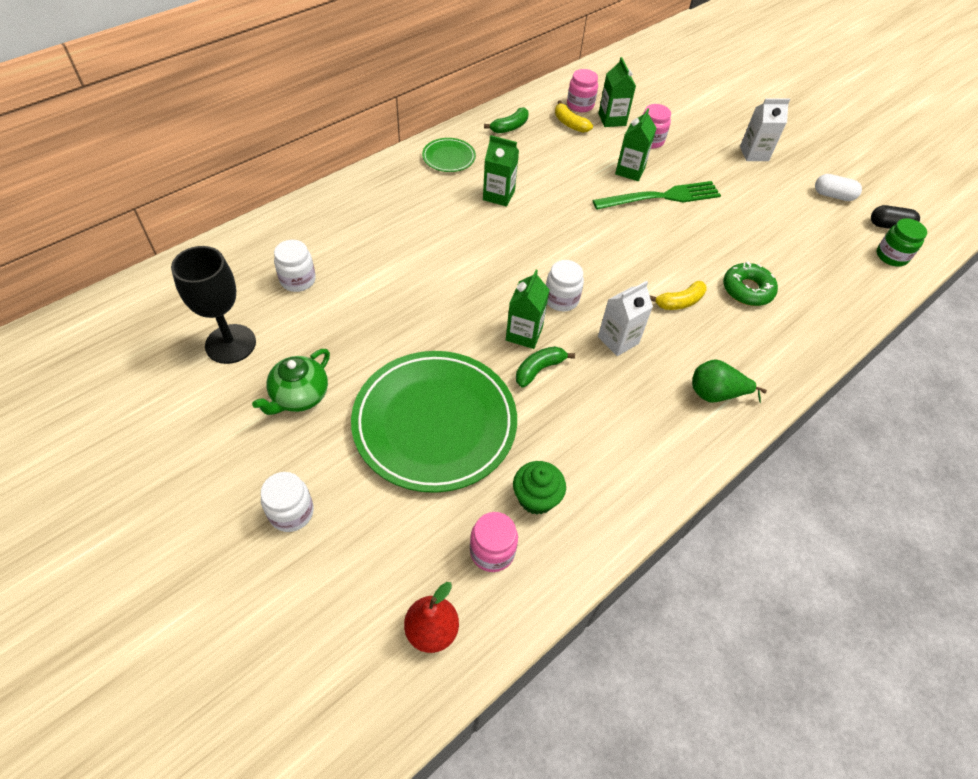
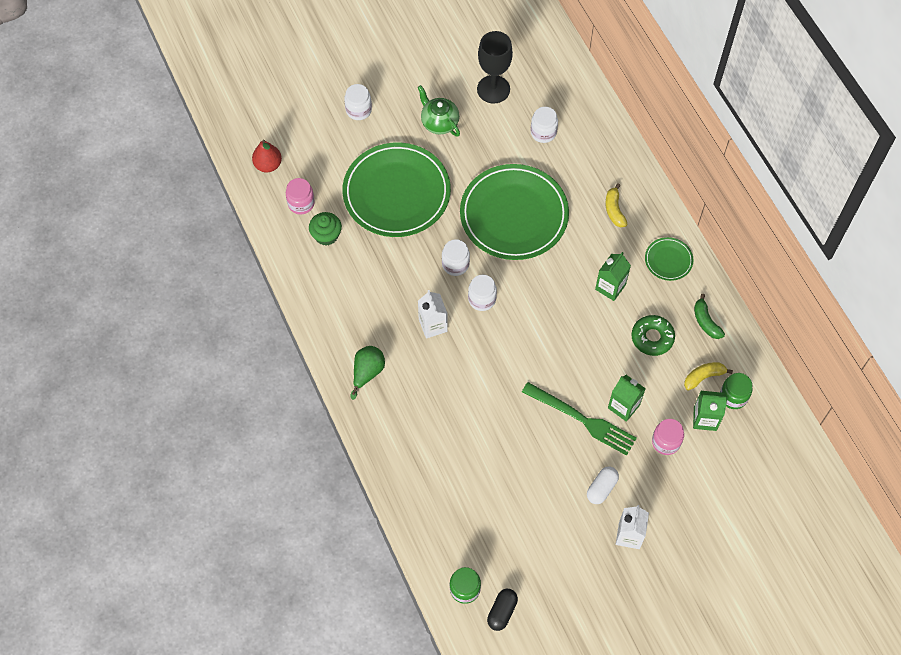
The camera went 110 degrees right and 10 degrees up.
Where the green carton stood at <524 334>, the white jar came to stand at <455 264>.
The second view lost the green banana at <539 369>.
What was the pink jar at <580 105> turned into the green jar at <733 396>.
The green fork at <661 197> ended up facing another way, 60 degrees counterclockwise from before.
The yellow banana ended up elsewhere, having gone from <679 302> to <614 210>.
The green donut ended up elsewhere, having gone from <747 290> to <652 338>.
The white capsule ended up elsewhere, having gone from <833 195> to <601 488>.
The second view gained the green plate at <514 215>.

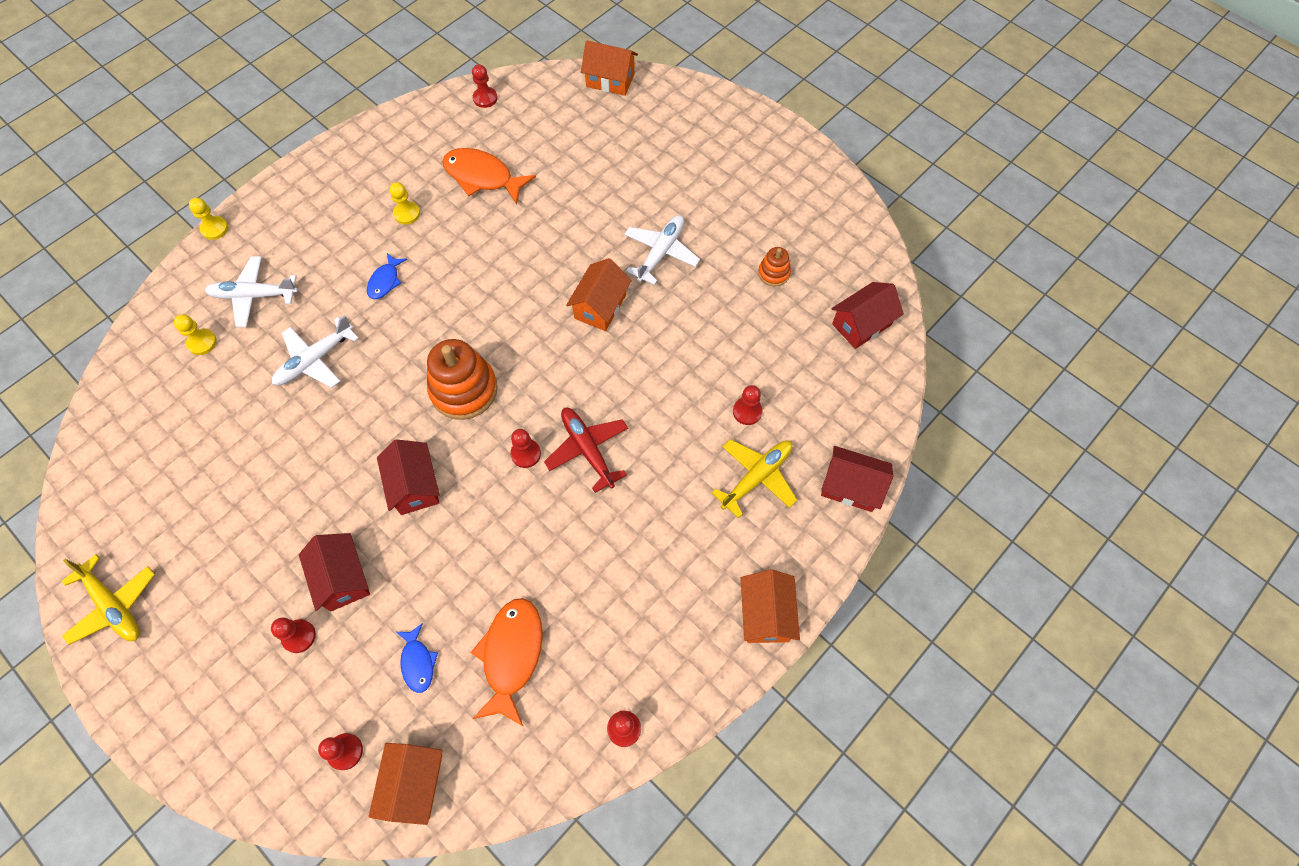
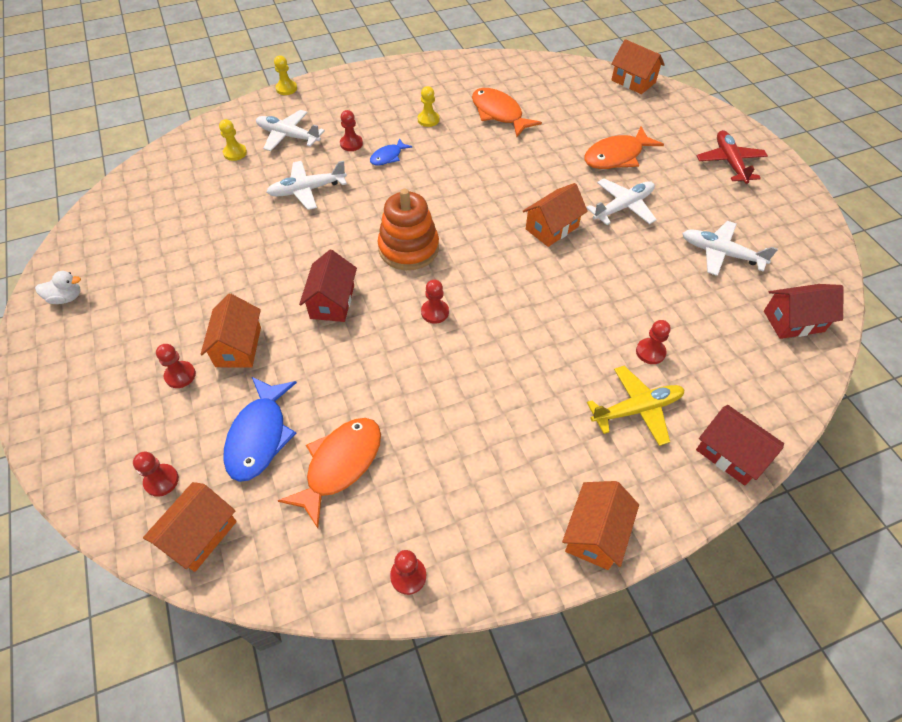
The camera went 25 degrees right and 10 degrees down.
Where the yellow plane stood at <113 605>, the white duck came to stand at <66 298>.
What was the red house at <342 578> turned into the orange house at <238 347>.
The size of the blue fish at <418 662> changed by a factor of 1.82.
The red pawn ended up elsewhere, having gone from <485 98> to <351 144>.
The red plane ended up elsewhere, having gone from <588 450> to <729 163>.
Where the orange stacking toy stood at <774 273>, the white plane came to stand at <721 254>.
The second view gained the orange fish at <616 156>.

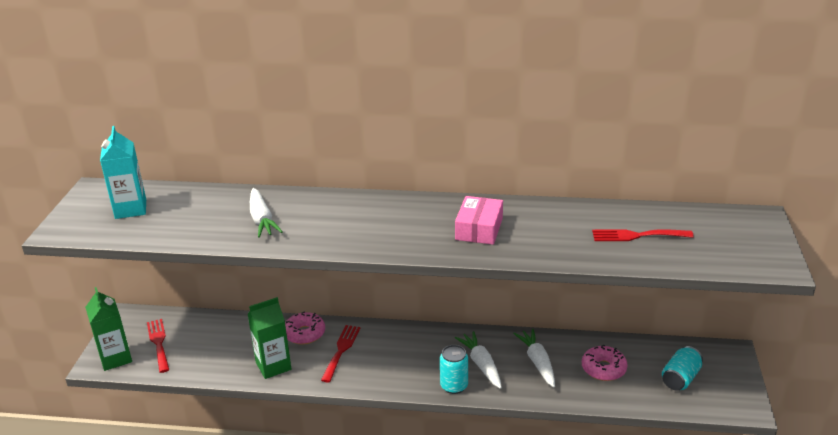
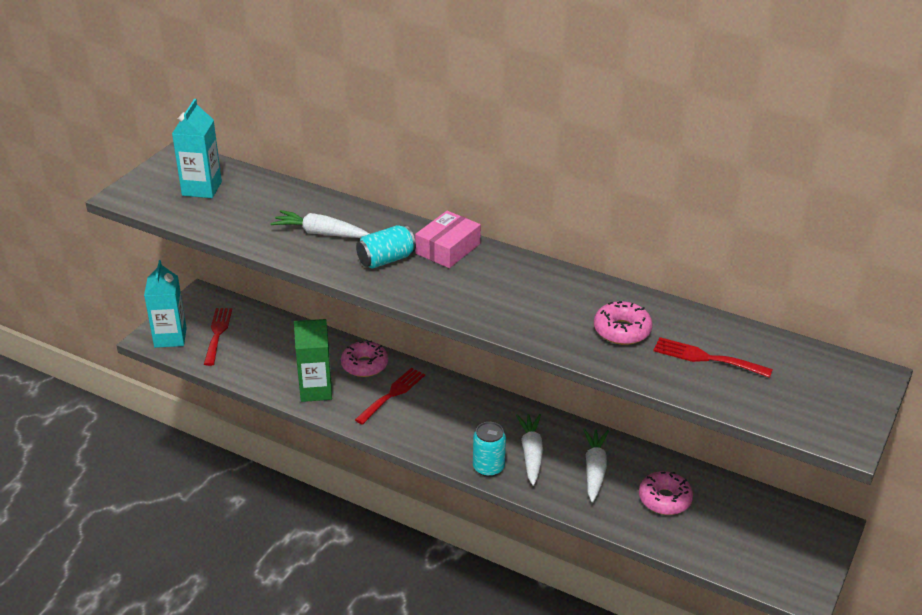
The camera went 20 degrees right and 5 degrees up.
What was the green carton at <115 358> turned into the turquoise carton at <170 337>.
The white carrot at <262 219> ended up facing another way, 105 degrees clockwise from before.
The pink box ended up elsewhere, having gone from <479 229> to <448 249>.
The turquoise can ended up elsewhere, having gone from <680 378> to <386 260>.
The second view gained the pink donut at <622 330>.

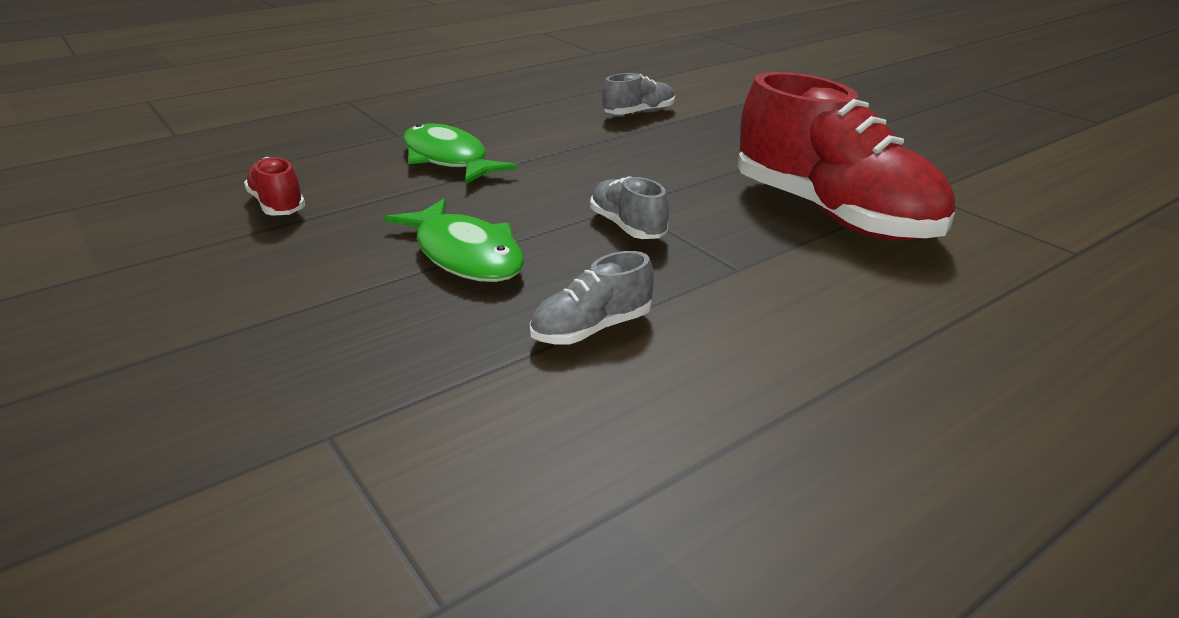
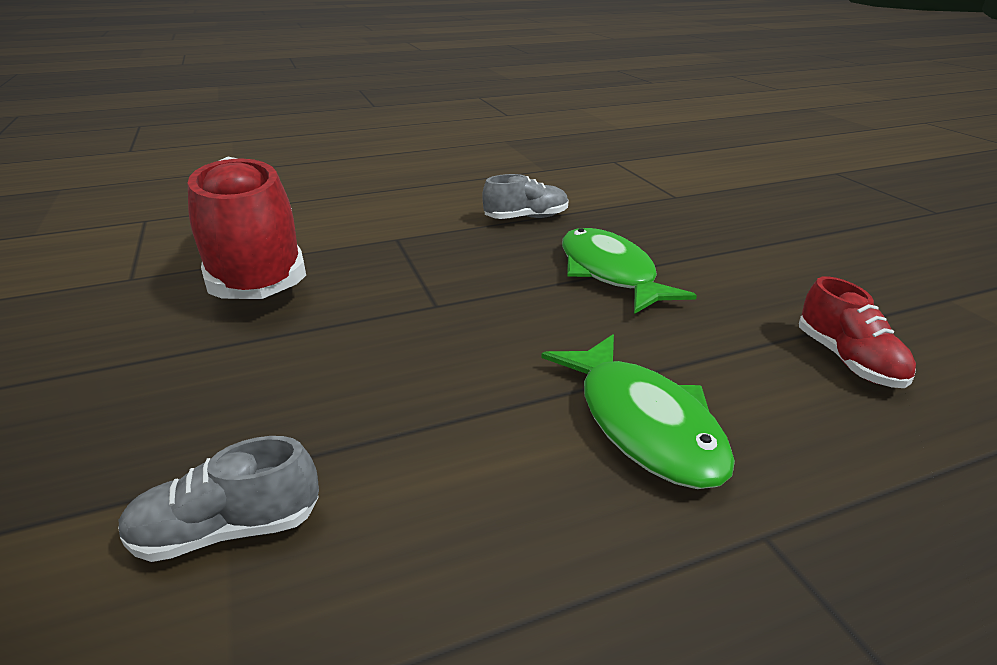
The camera went 165 degrees left and 0 degrees up.
The second view lost the grey shoe at <627 226>.

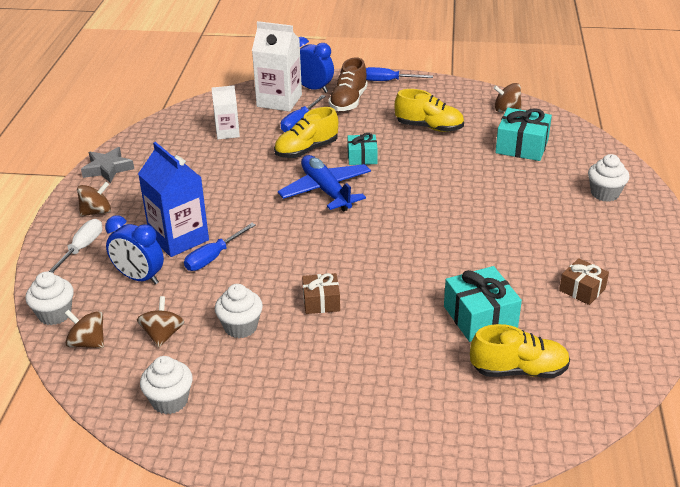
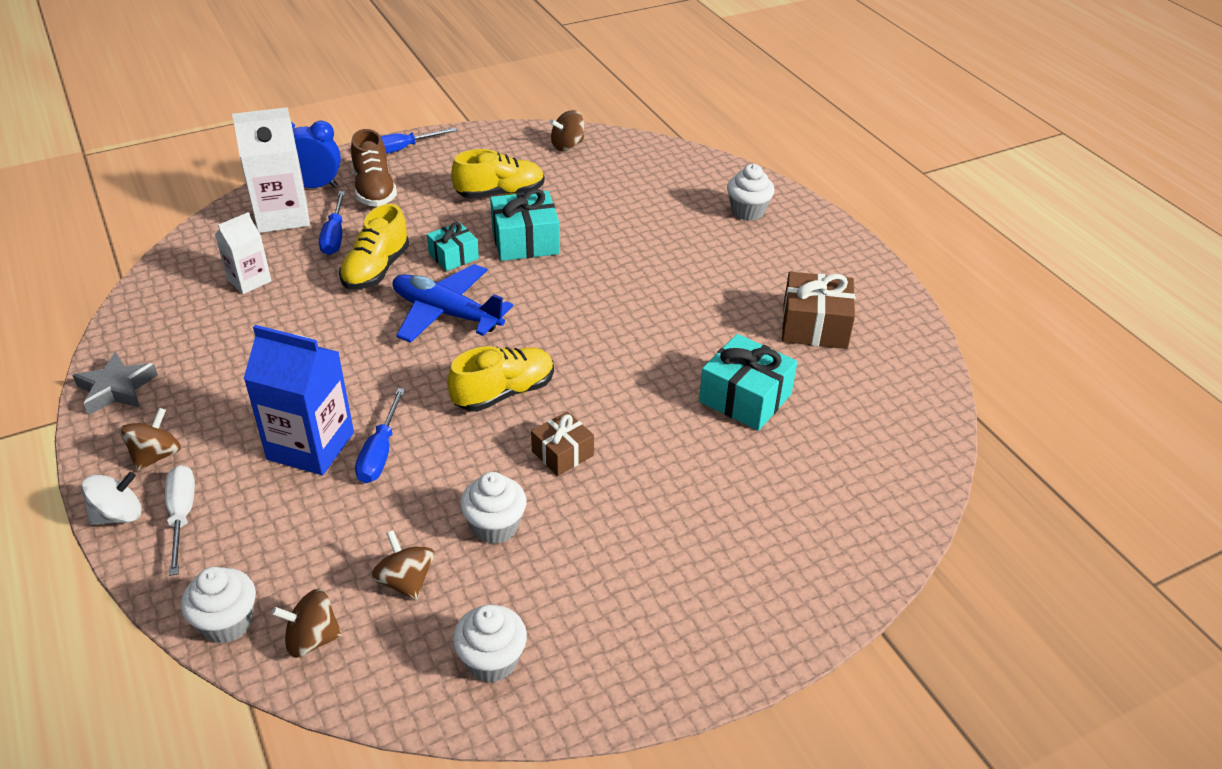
The camera went 35 degrees left and 5 degrees up.
The second view lost the blue clock at <139 278>.
The yellow shoe ended up elsewhere, having gone from <518 370> to <504 393>.
The turquoise gift ended up elsewhere, having gone from <522 146> to <525 241>.
The size of the brown gift at <582 289> changed by a factor of 1.61.
The second view gained the white spinning top at <118 515>.

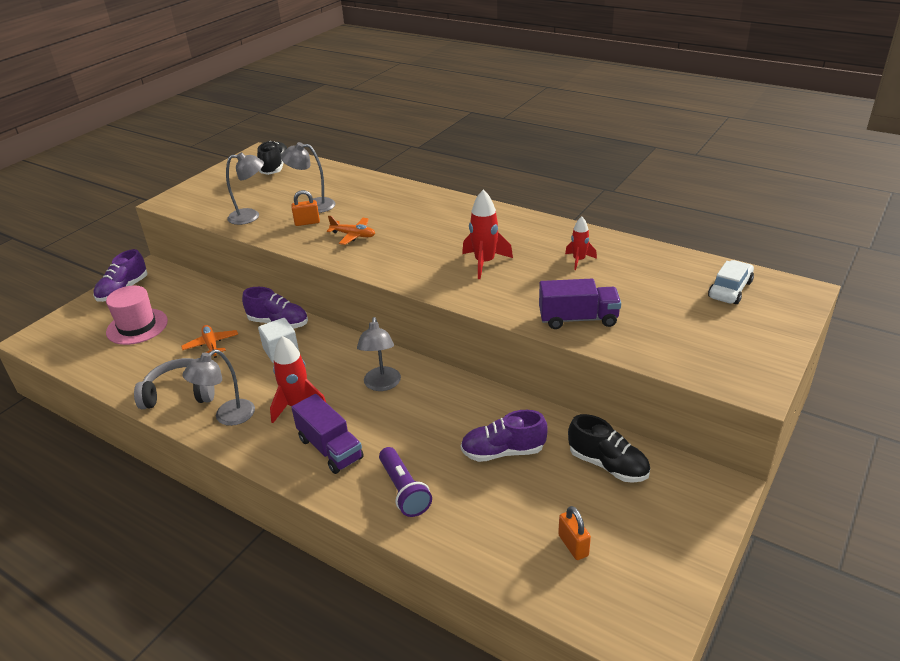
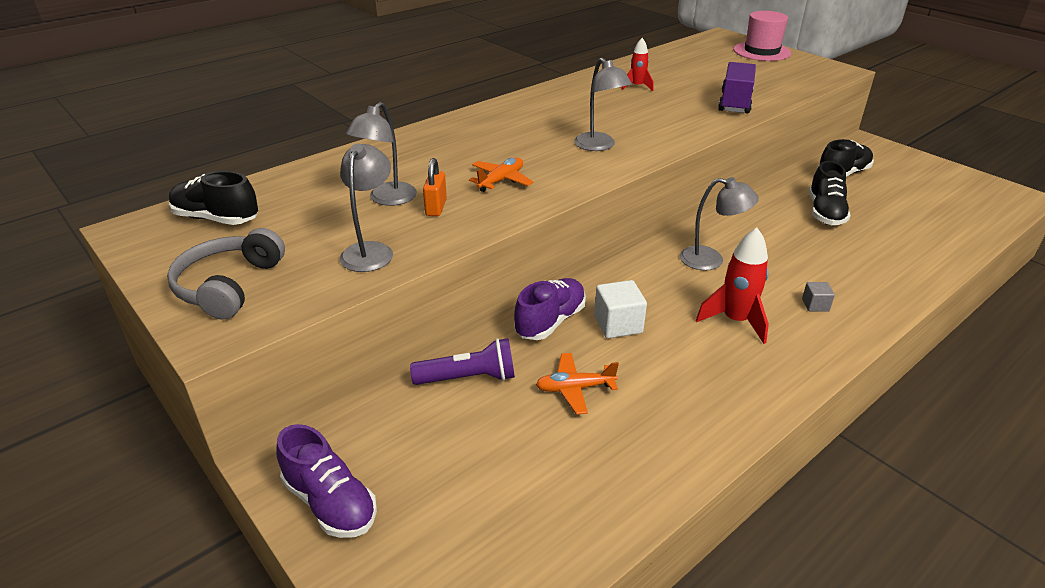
The camera went 75 degrees left and 0 degrees up.
The pink hat ended up elsewhere, having gone from <137 326> to <761 51>.
The grey headphones ended up elsewhere, having gone from <180 393> to <229 286>.
The grey lamp ended up elsewhere, having gone from <227 417> to <599 146>.
Where the purple truck stood at <330 448>, the grey cube came to stand at <815 305>.
The purple flashlight ended up elsewhere, having gone from <404 490> to <469 378>.
What was the purple shoe at <503 452> turned into the black shoe at <825 212>.
The second view lost the red rocket at <484 263>.
The second view lost the orange padlock at <573 545>.
The second view lost the white car at <730 289>.

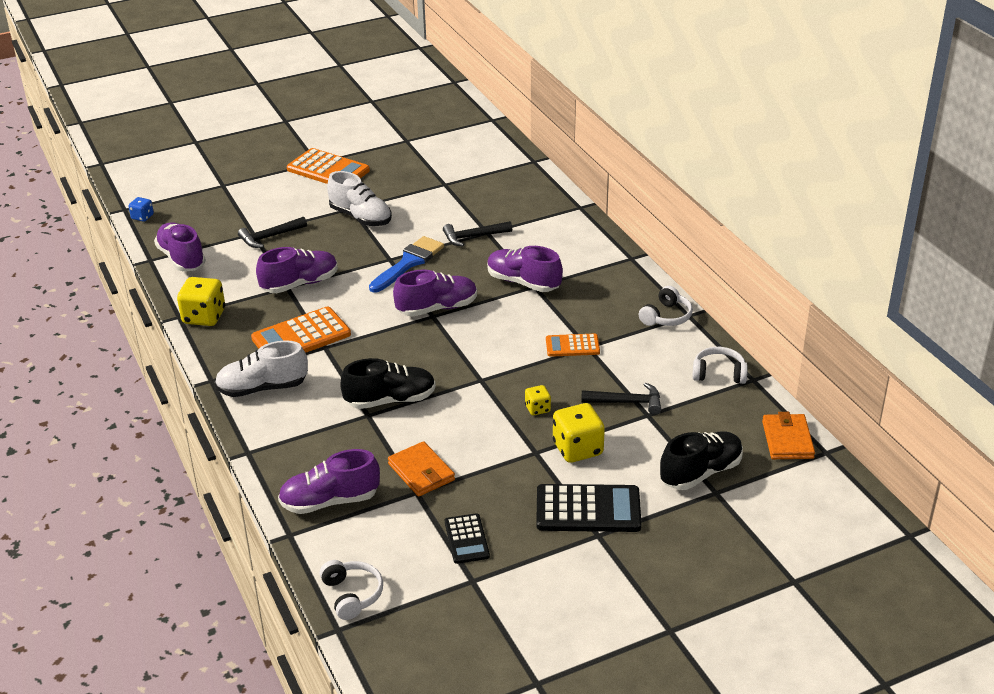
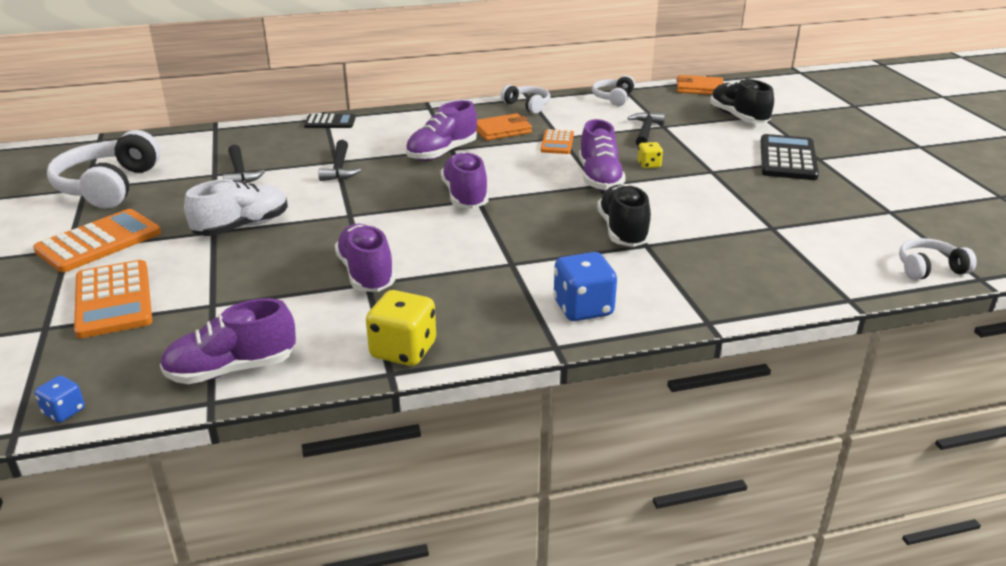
The camera went 80 degrees left and 5 degrees down.
Where the white shoe stood at <262 388>, the blue dice came to stand at <583 308>.
The black hammer ended up elsewhere, having gone from <270 237> to <240 172>.
The orange calculator ended up elsewhere, having gone from <301 336> to <113 300>.
The purple shoe ended up elsewhere, having gone from <330 501> to <599 178>.
The second view lost the blue brush at <408 263>.
The orange wallet ended up elsewhere, having gone from <421 472> to <502 130>.
The black calculator ended up elsewhere, having gone from <466 539> to <330 122>.
The second view lost the yellow dice at <578 449>.
The second view gained the white headphones at <108 186>.

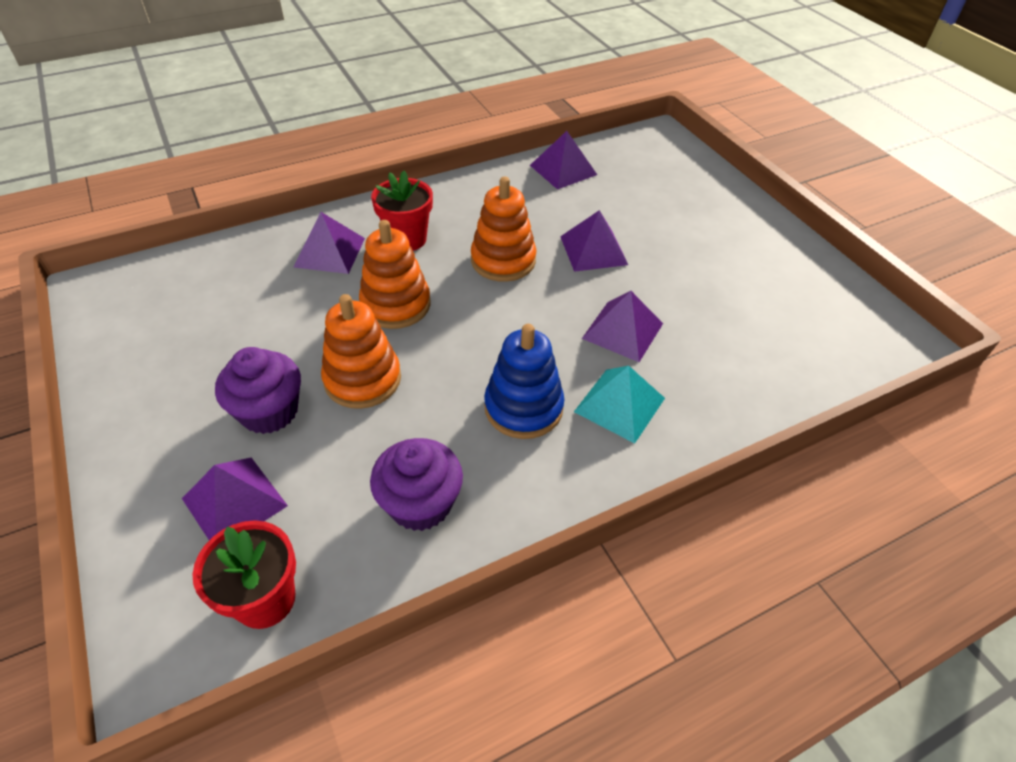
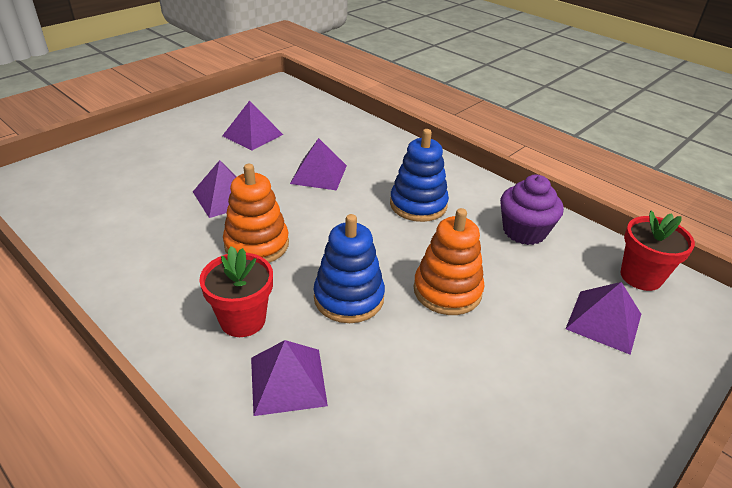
The camera went 110 degrees left and 10 degrees down.
The second view lost the purple cupcake at <269 411>.
What was the orange stacking toy at <396 305> turned into the blue stacking toy at <349 298>.
The purple pyramid ended up elsewhere, having gone from <563 170> to <252 135>.
The second view lost the turquoise pyramid at <620 404>.

